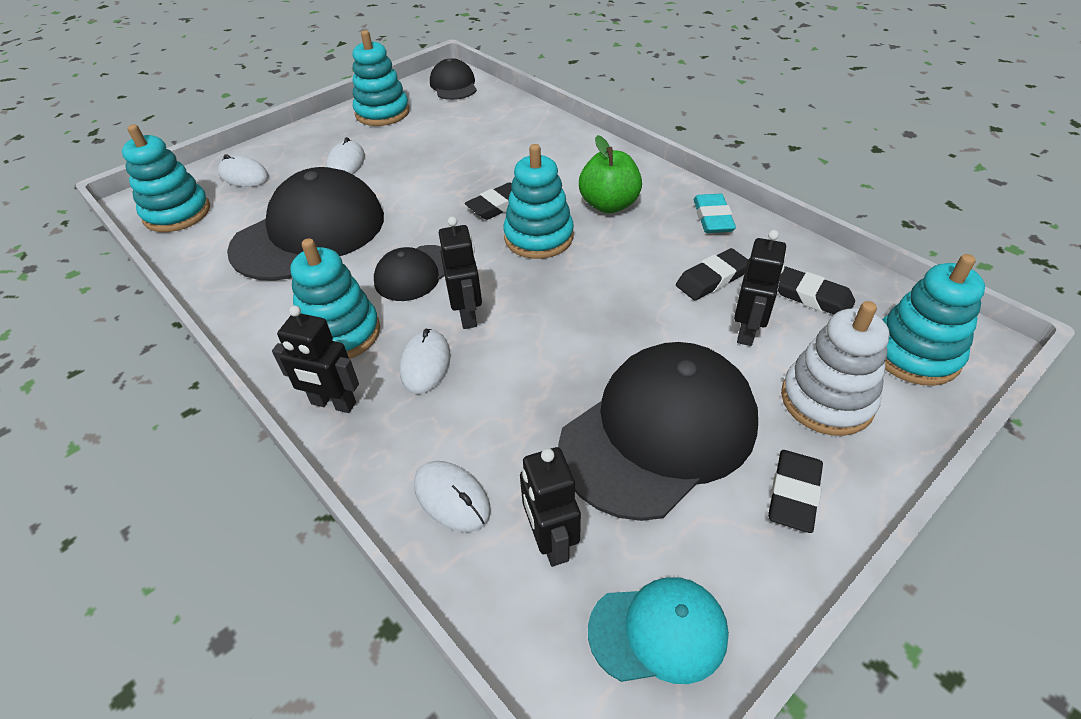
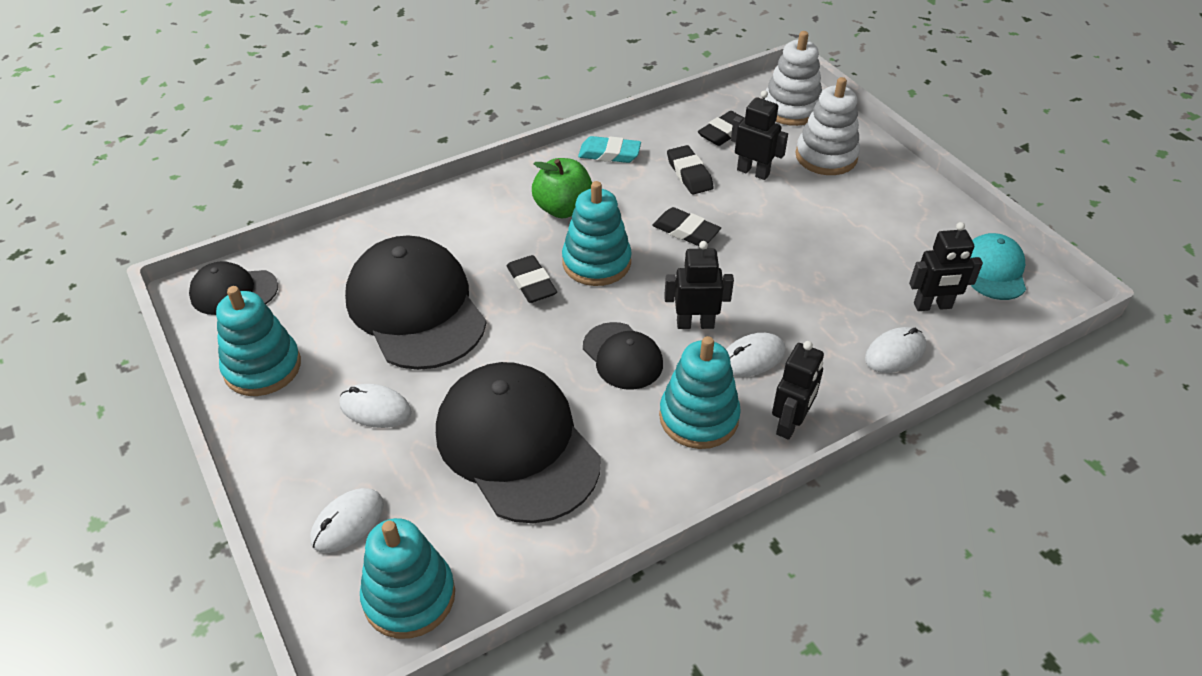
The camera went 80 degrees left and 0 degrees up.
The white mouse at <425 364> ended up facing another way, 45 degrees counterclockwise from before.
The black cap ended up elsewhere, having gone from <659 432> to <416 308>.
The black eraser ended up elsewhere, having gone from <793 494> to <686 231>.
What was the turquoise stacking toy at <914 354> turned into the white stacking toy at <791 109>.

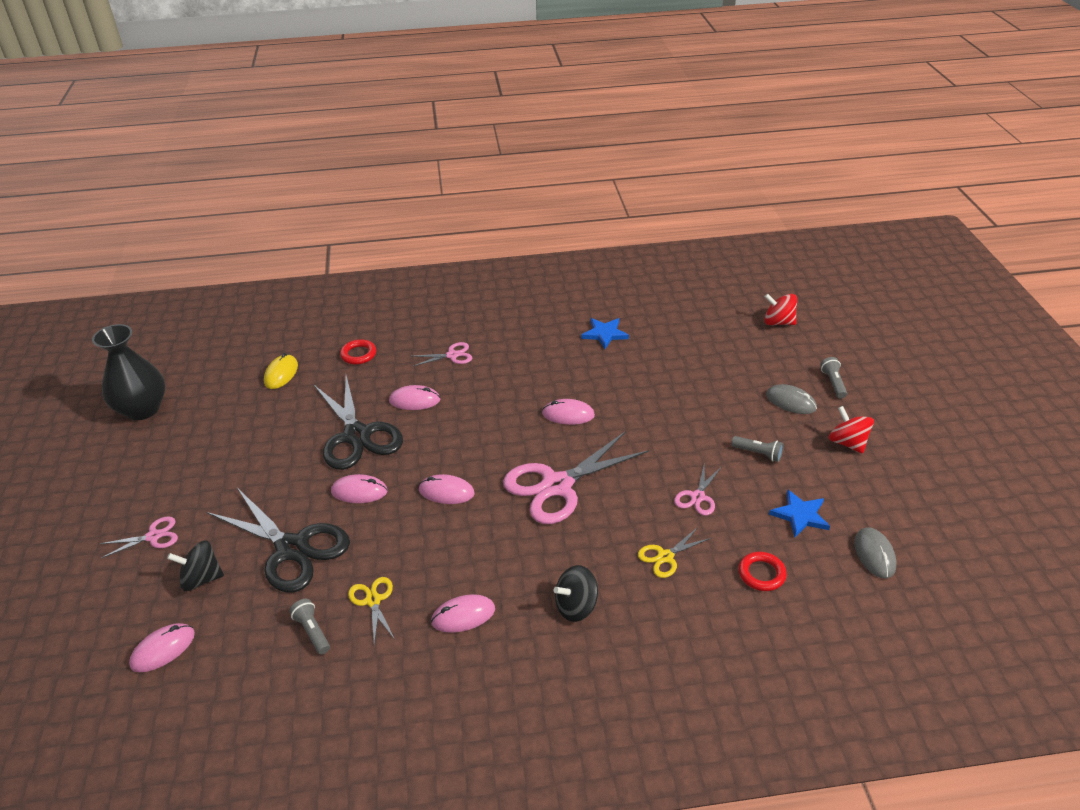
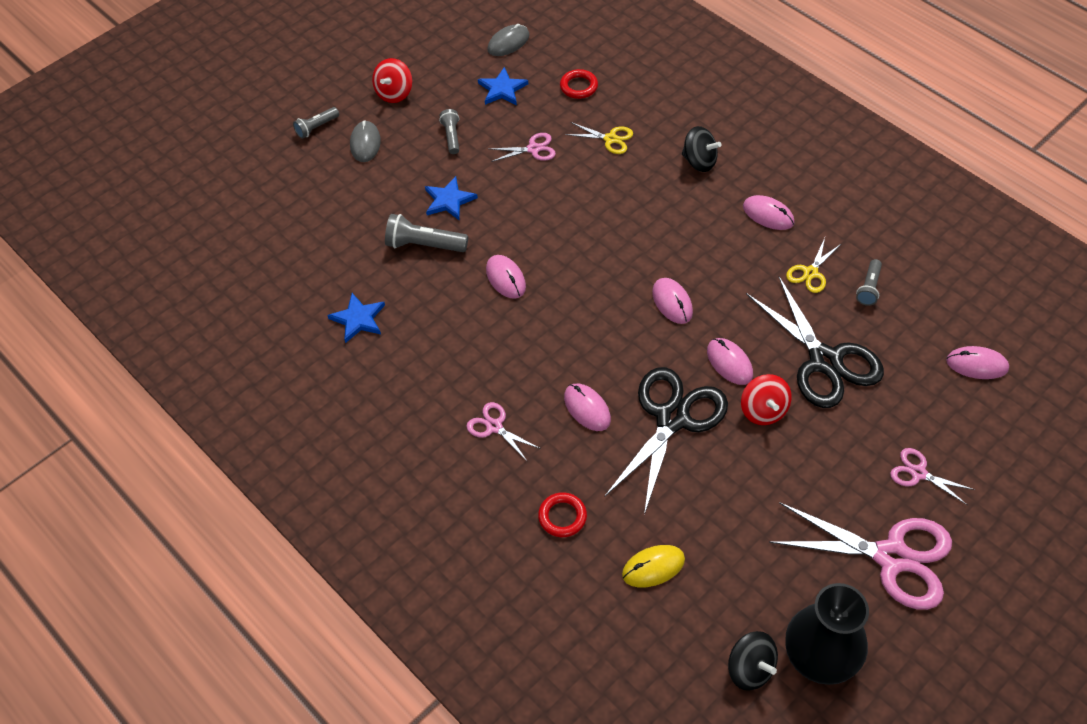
The camera went 125 degrees left and 15 degrees up.
The black spinning top ended up elsewhere, having gone from <201 579> to <750 669>.
The black scissors at <292 548> ended up facing another way, 150 degrees clockwise from before.
The pink scissors ended up elsewhere, having gone from <557 485> to <891 557>.
The red spinning top ended up elsewhere, having gone from <778 322> to <763 410>.
The second view gained the grey flashlight at <424 245>.
The second view gained the blue star at <449 200>.

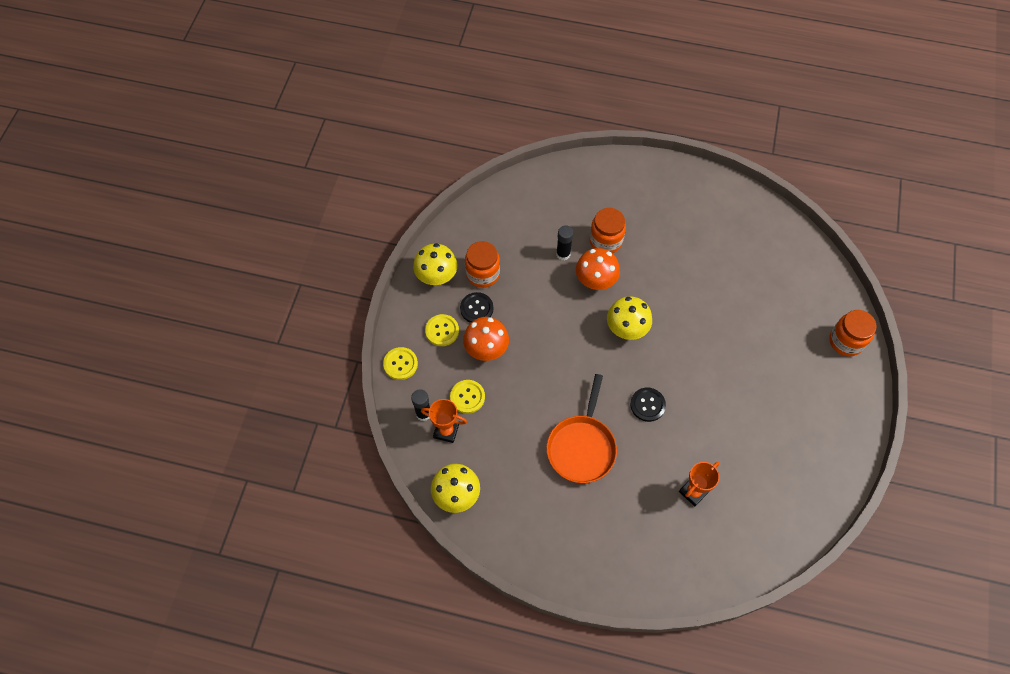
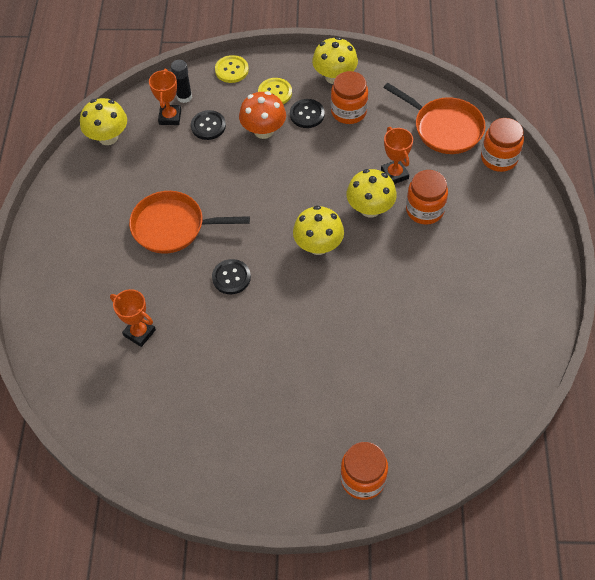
The camera went 80 degrees right and 5 degrees down.
What was the yellow button at <467 397> turned into the black button at <208 126>.
Where the black glue stick stood at <563 254>, the orange trophy came to stand at <394 174>.
What was the orange mushroom at <595 281> turned into the yellow mushroom at <370 208>.
The second view gained the orange pan at <444 128>.
The second view gained the orange jar at <499 158>.

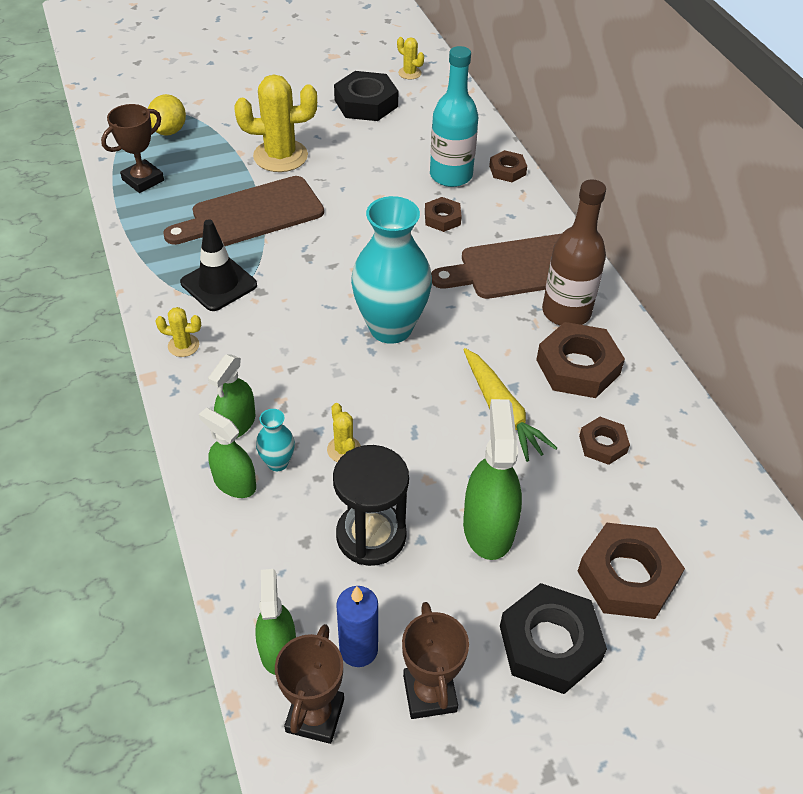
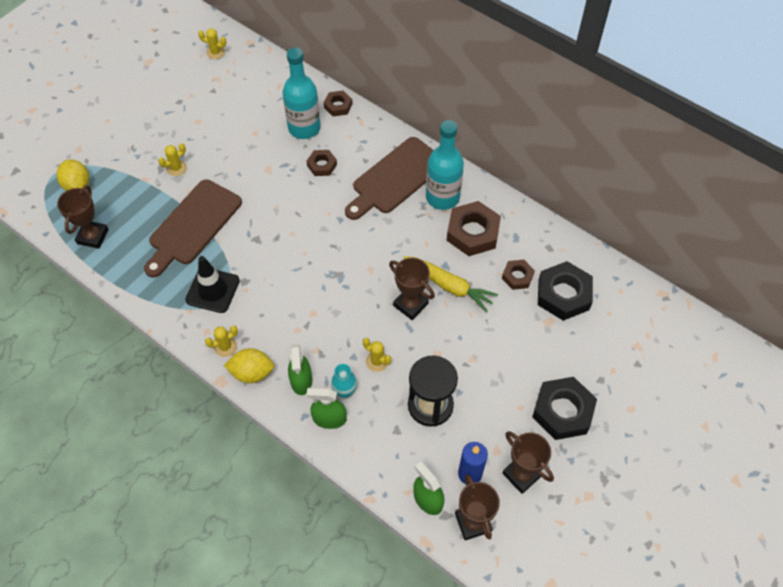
The camera went 30 degrees left and 10 degrees up.
The size of the yellow cactus at <280 156> changed by a factor of 0.47.
The black nut ended up elsewhere, having gone from <366 103> to <563 294>.
The second view lost the turquoise vase at <390 328>.
The second view lost the green spray bottle at <488 527>.
What was the brown bottle at <566 312> turned into the turquoise bottle at <442 197>.
The second view lost the brown nut at <627 576>.
The second view gained the yellow lemon at <252 373>.
The second view gained the brown trophy at <410 304>.

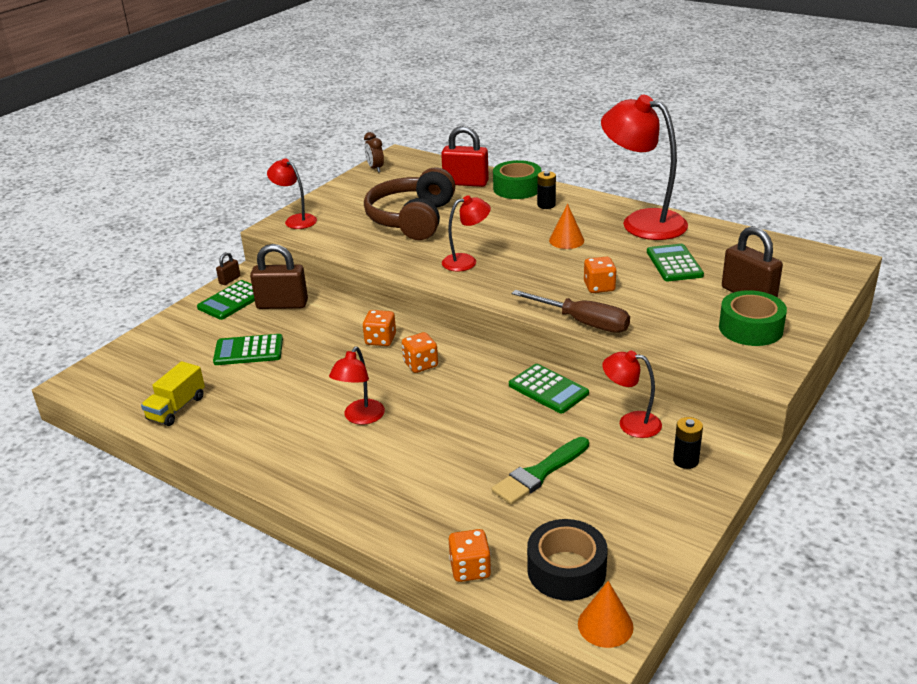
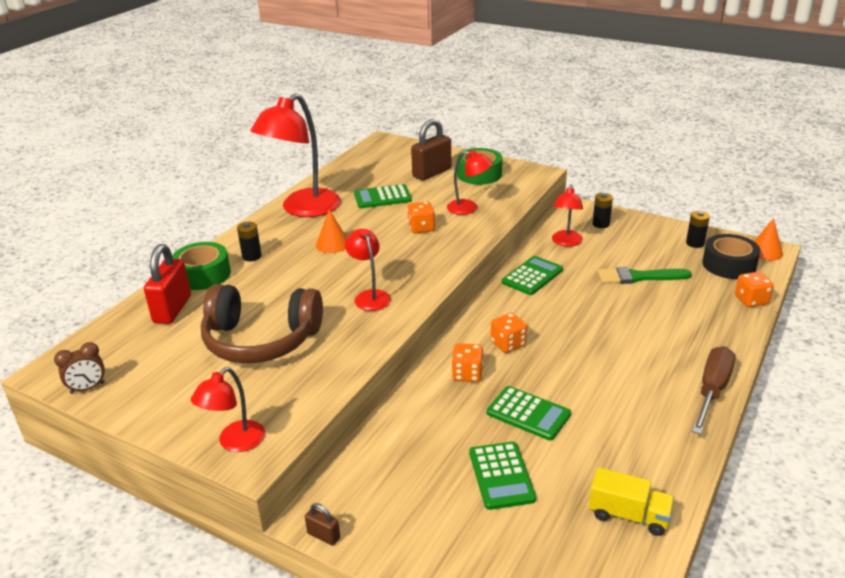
The camera went 95 degrees left and 0 degrees up.
The green calculator ended up elsewhere, having gone from <232 301> to <528 414>.
The second view lost the brown padlock at <282 304>.
The red lamp ended up elsewhere, having gone from <360 418> to <469 208>.
The green brush at <539 473> ended up facing another way, 135 degrees clockwise from before.
The brown screwdriver ended up elsewhere, having gone from <583 322> to <712 390>.
The second view gained the black battery at <695 243>.

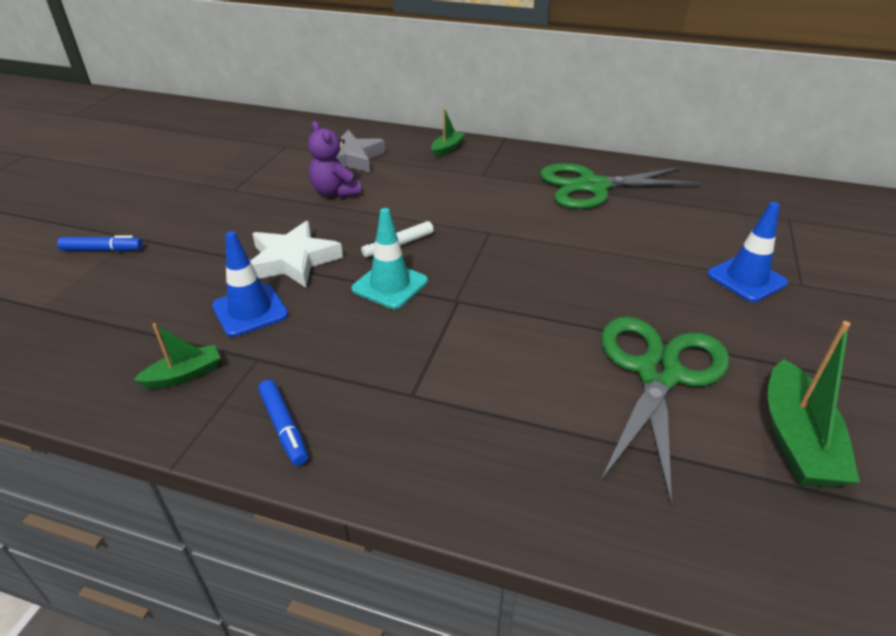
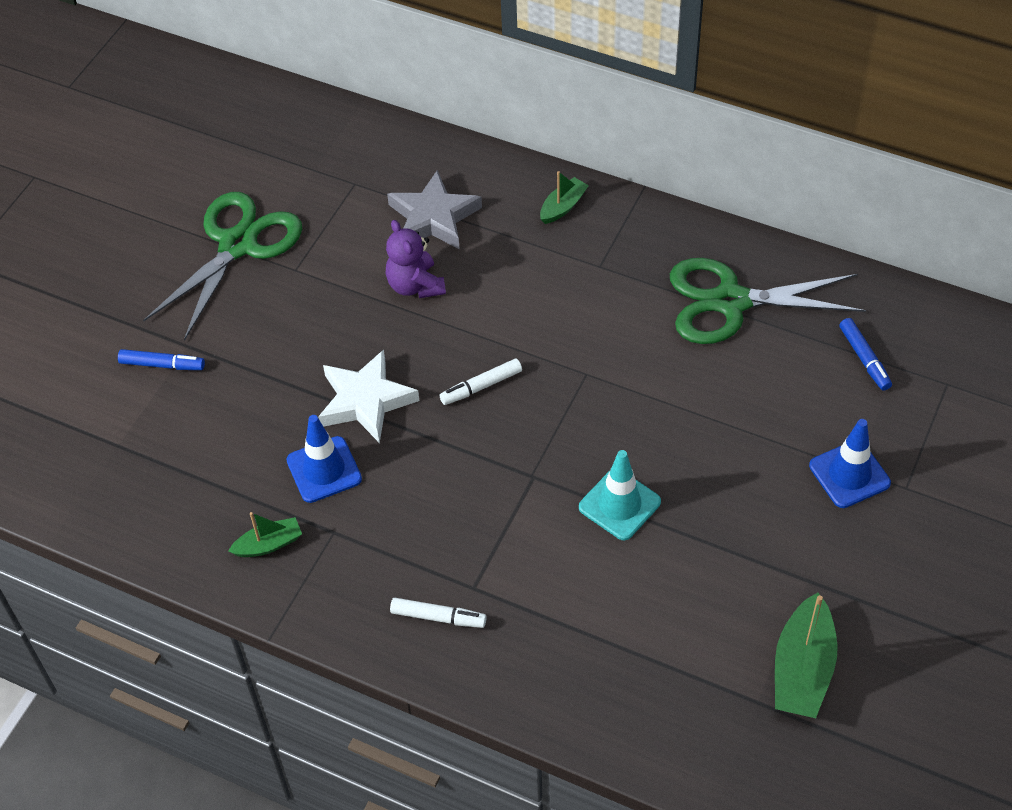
The camera went 10 degrees right and 15 degrees up.
The blue marker ended up elsewhere, having gone from <284 427> to <864 358>.
The turquoise traffic cone ended up elsewhere, having gone from <390 285> to <619 504>.
The green scissors ended up elsewhere, having gone from <658 373> to <238 245>.
The second view gained the white marker at <438 617>.

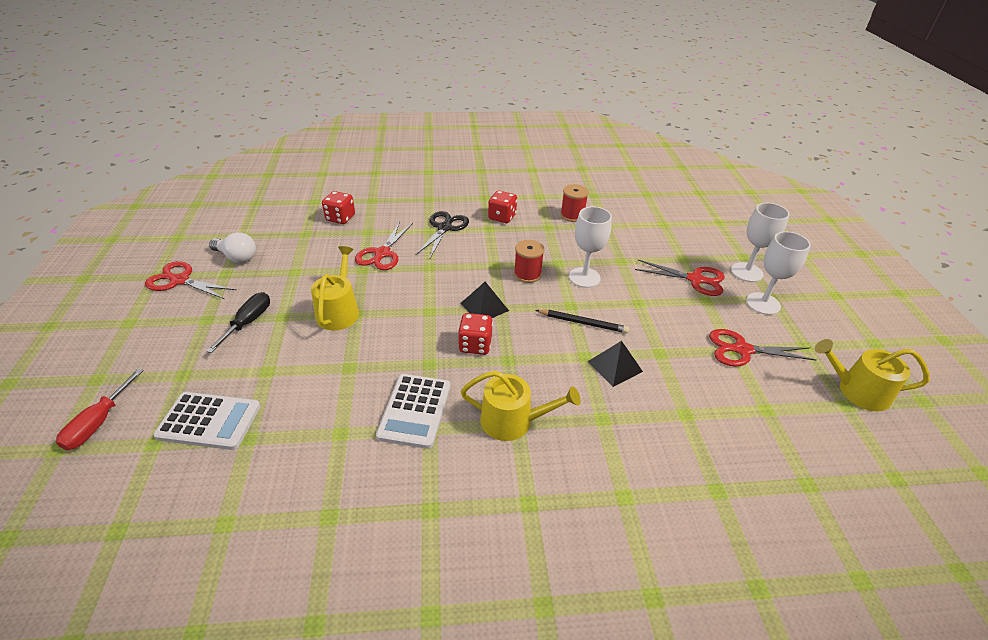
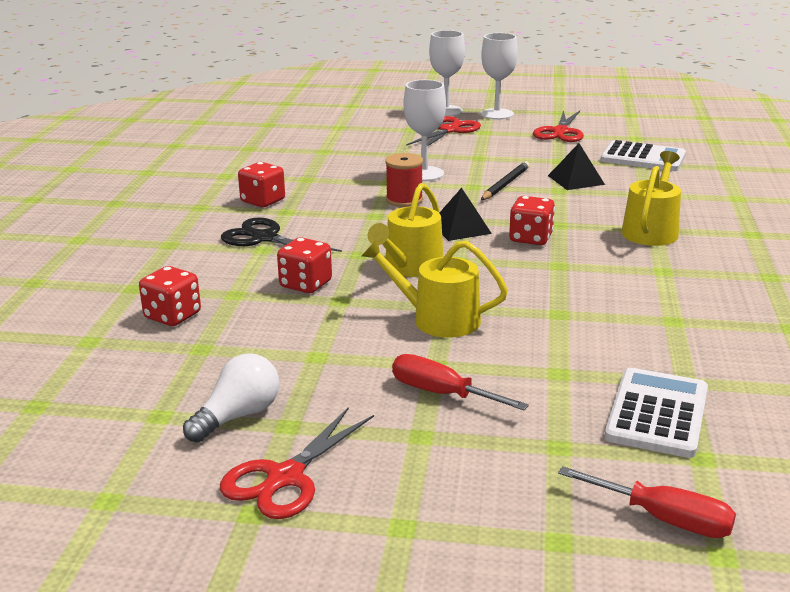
The camera went 75 degrees left and 15 degrees down.
What was the black screwdriver at <248 322> turned into the red screwdriver at <441 393>.
Where the red scissors stood at <382 253>, the red dice came to stand at <305 284>.
The white calculator ended up elsewhere, having gone from <415 411> to <643 158>.
The second view lost the red spool at <572 215>.
The yellow watering can ended up elsewhere, having gone from <857 391> to <410 267>.

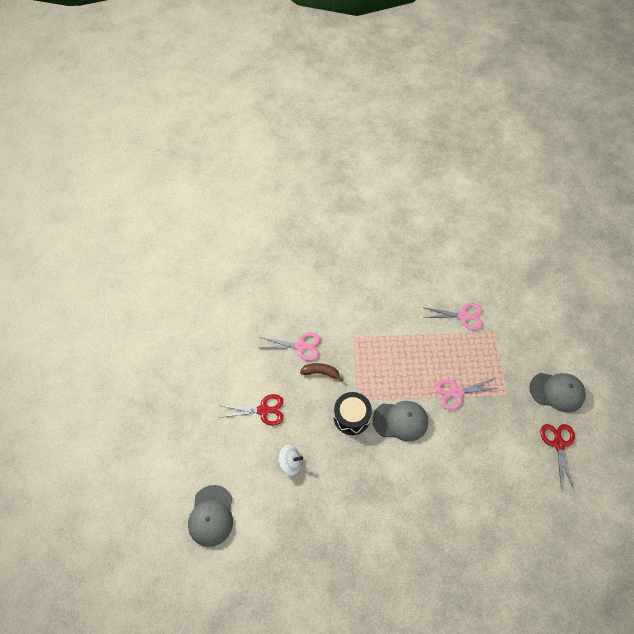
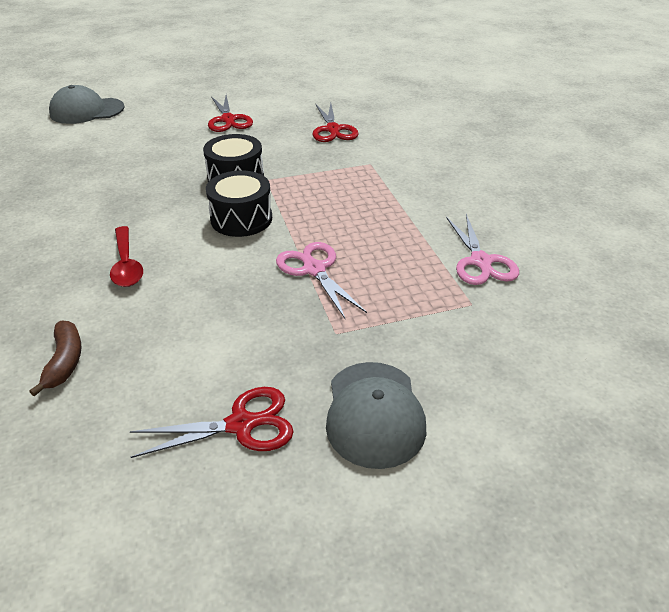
The camera went 75 degrees right and 20 degrees down.
What was the pink scissors at <300 346> turned into the red scissors at <333 129>.
The second view lost the white spinning top at <290 463>.
The brown banana ended up elsewhere, having gone from <321 373> to <65 362>.
Where the grey cap stood at <400 421>, the black drum came to stand at <241 219>.
The second view gained the red spoon at <126 264>.

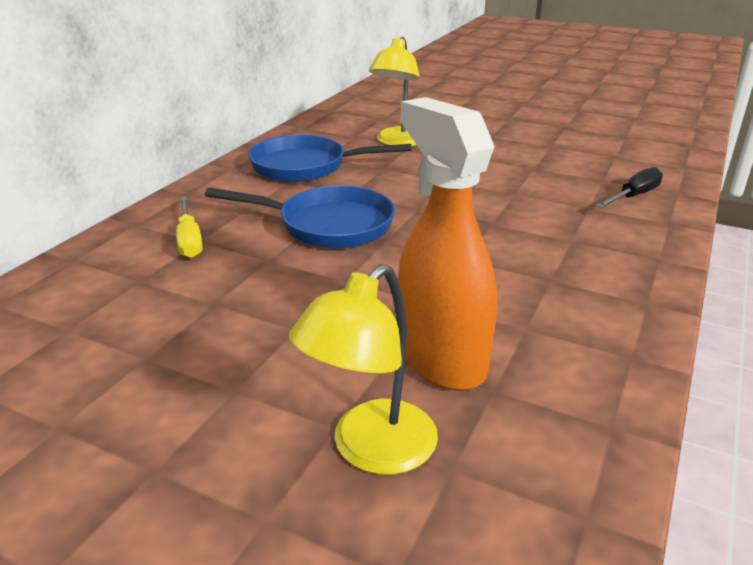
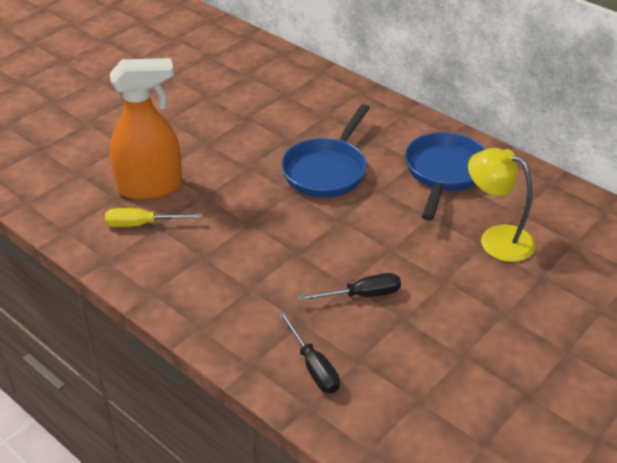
The camera went 105 degrees right and 10 degrees up.
The yellow screwdriver ended up elsewhere, having gone from <189 240> to <142 224>.
The second view lost the yellow lamp at <371 450>.
The second view gained the black screwdriver at <362 295>.

